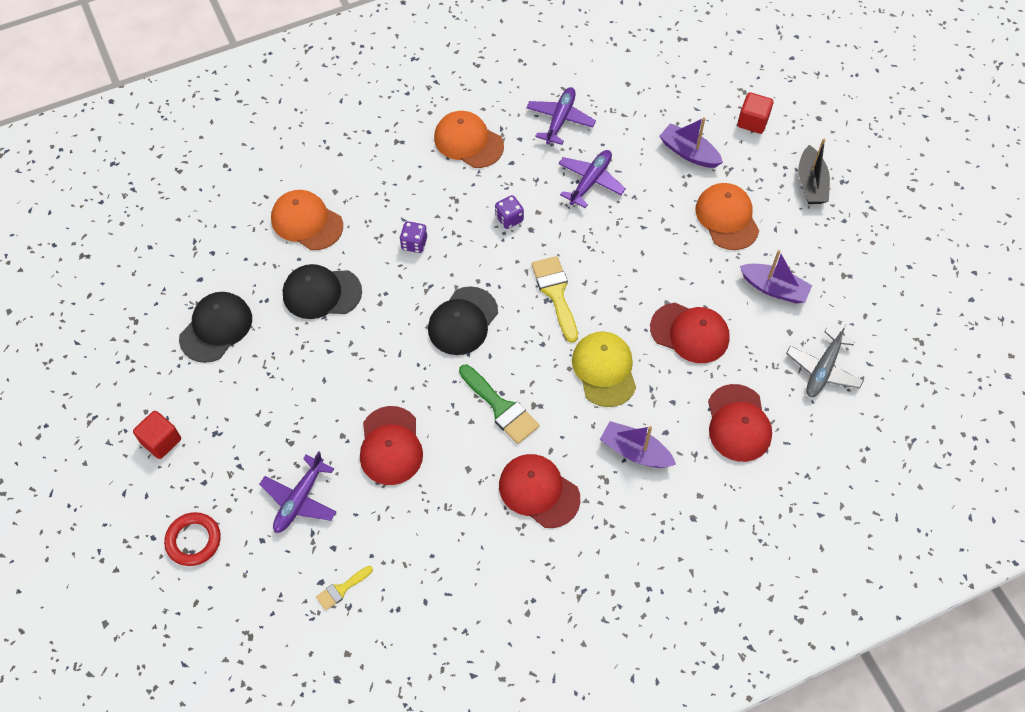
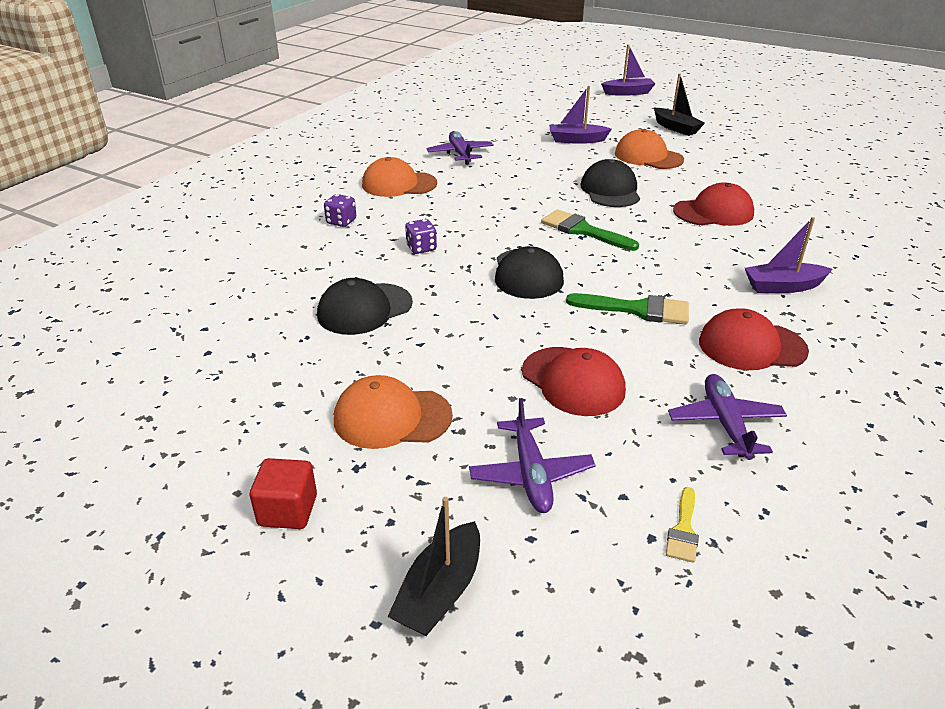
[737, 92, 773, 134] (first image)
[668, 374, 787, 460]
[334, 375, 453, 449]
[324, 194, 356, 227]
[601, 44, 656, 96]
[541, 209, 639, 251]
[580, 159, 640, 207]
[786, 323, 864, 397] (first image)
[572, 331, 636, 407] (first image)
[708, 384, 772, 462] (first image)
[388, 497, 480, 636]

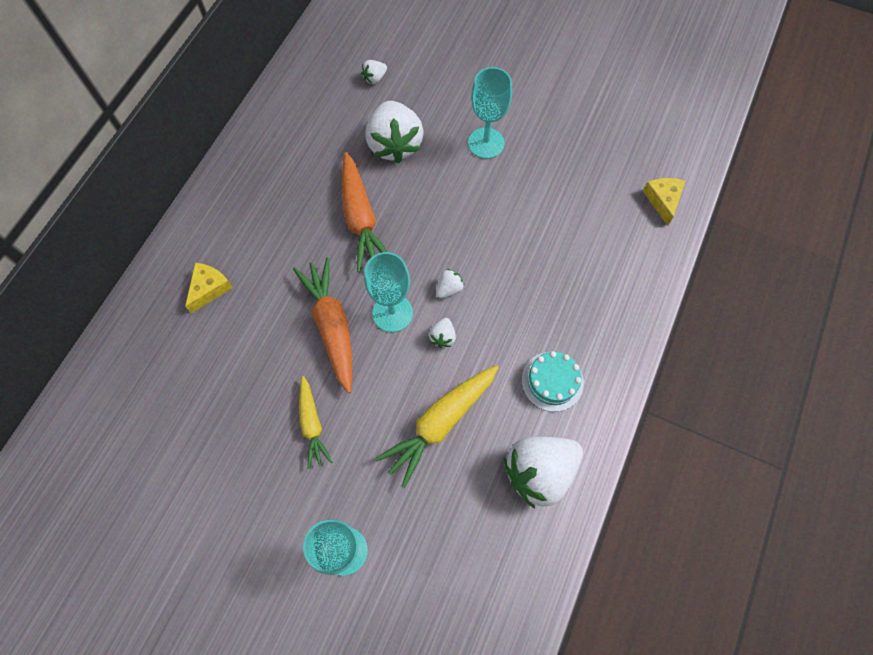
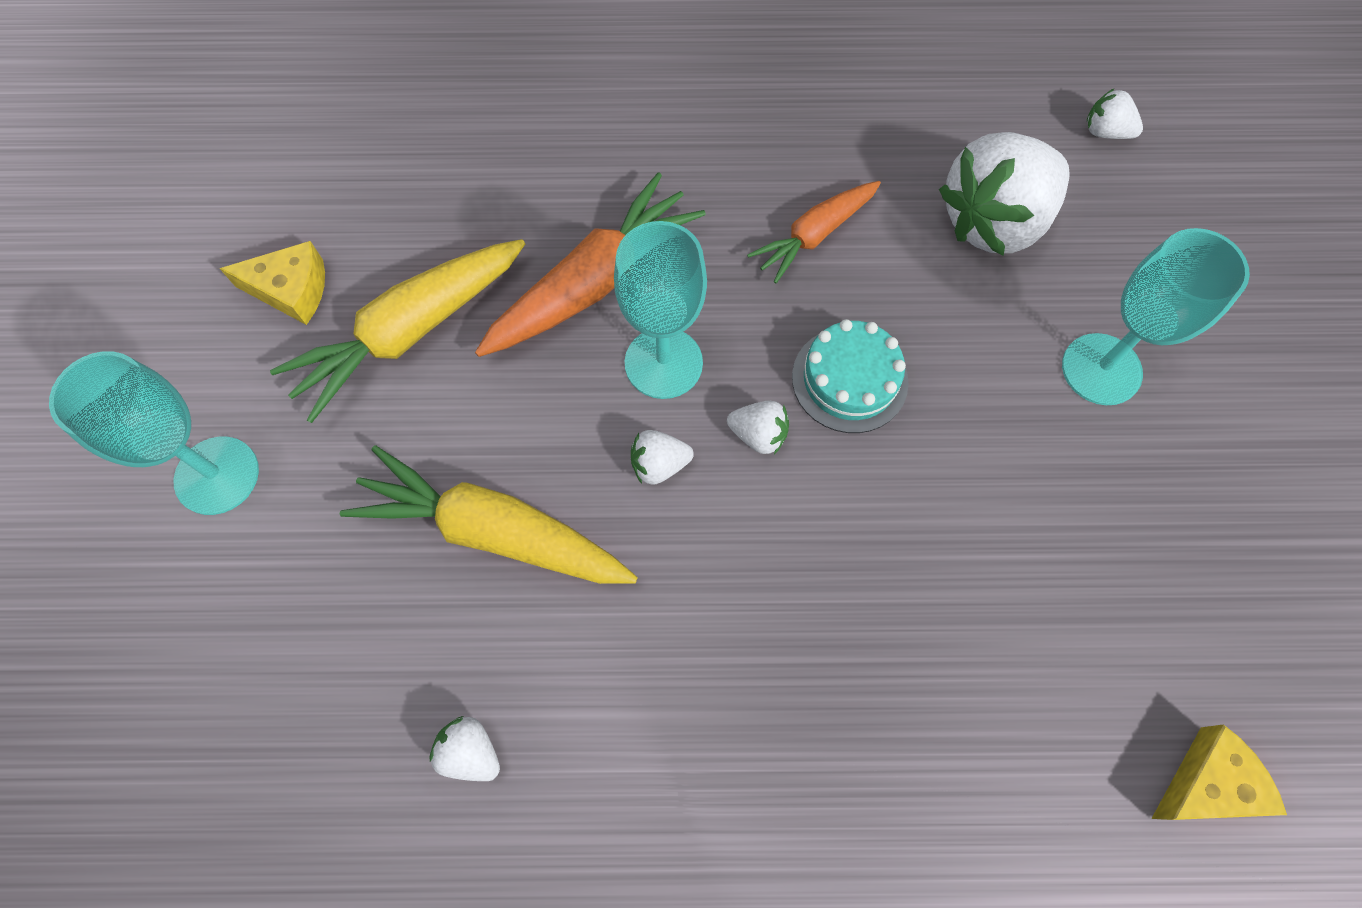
[747, 181, 881, 283]
[219, 241, 325, 325]
[792, 319, 909, 433]
[270, 239, 525, 423]
[430, 716, 500, 781]

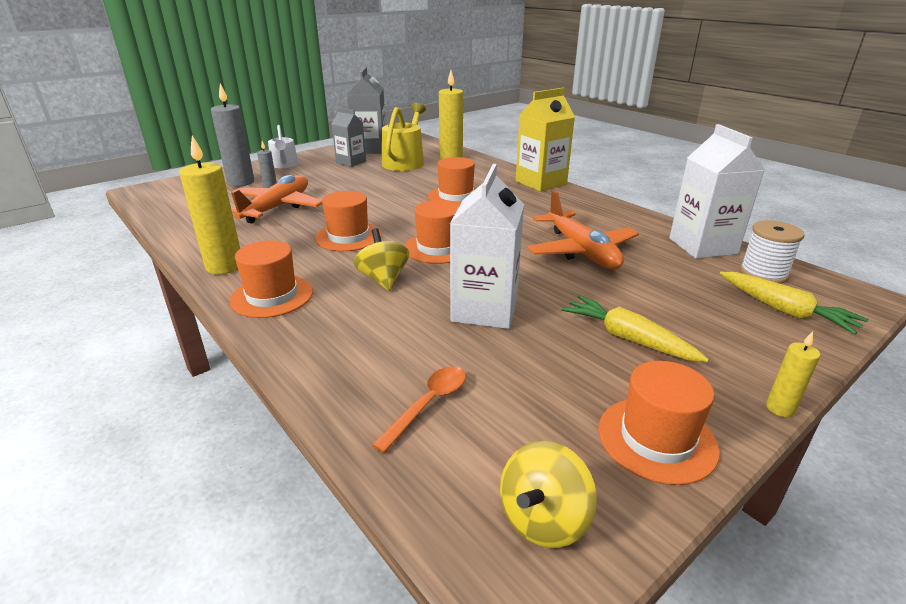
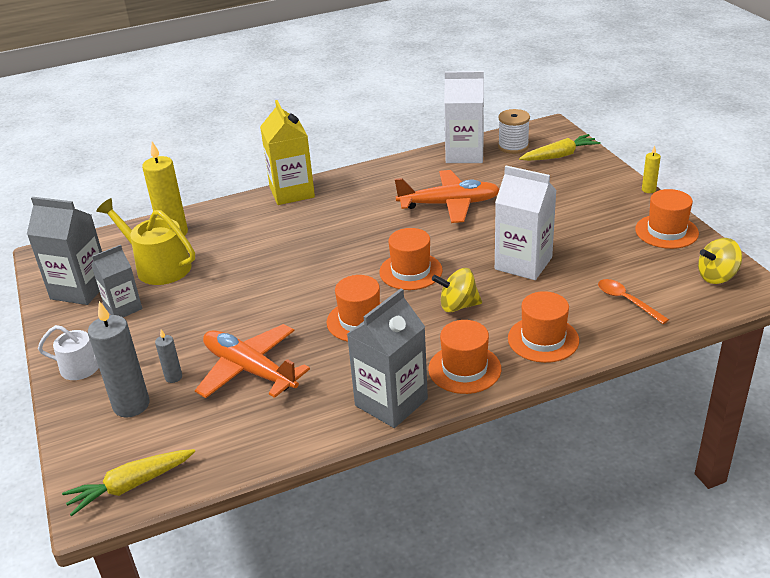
[347, 288, 428, 428]
[508, 291, 579, 363]
[62, 449, 195, 516]
[698, 238, 742, 284]

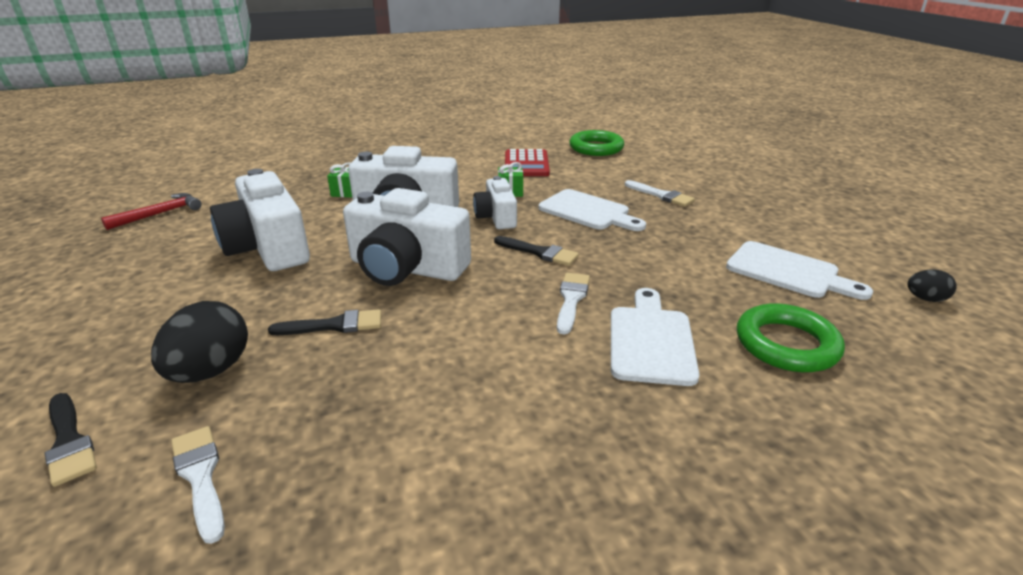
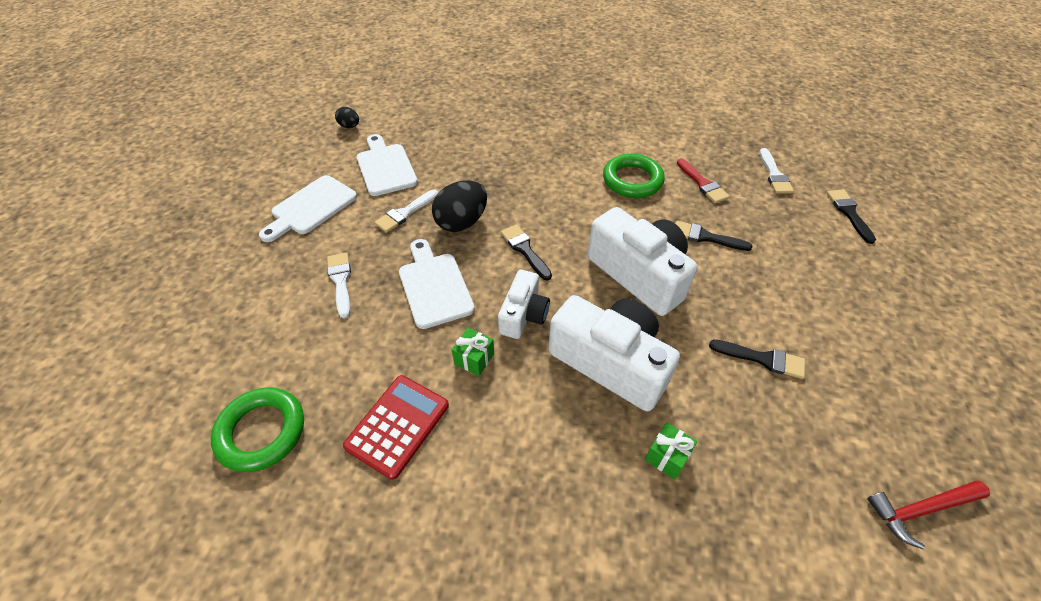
[709, 340, 805, 379]
[374, 189, 438, 233]
[259, 175, 357, 242]
[432, 180, 487, 232]
[603, 154, 665, 198]
[677, 158, 730, 203]

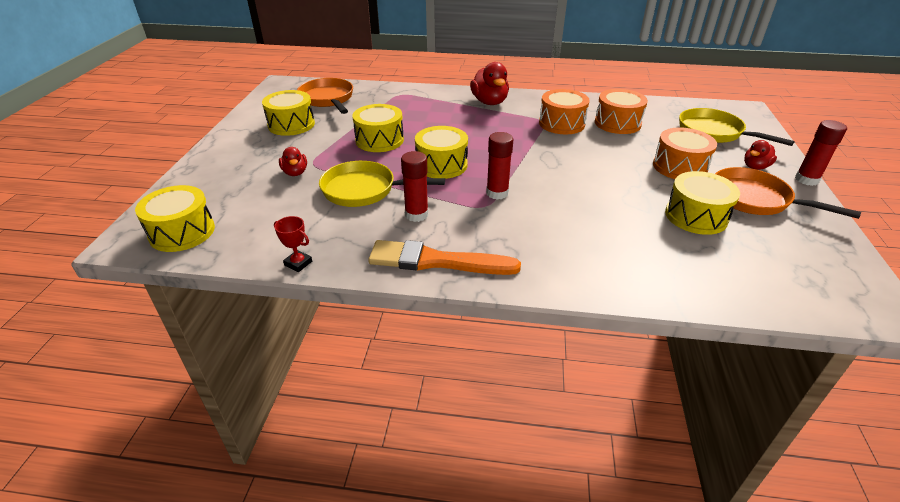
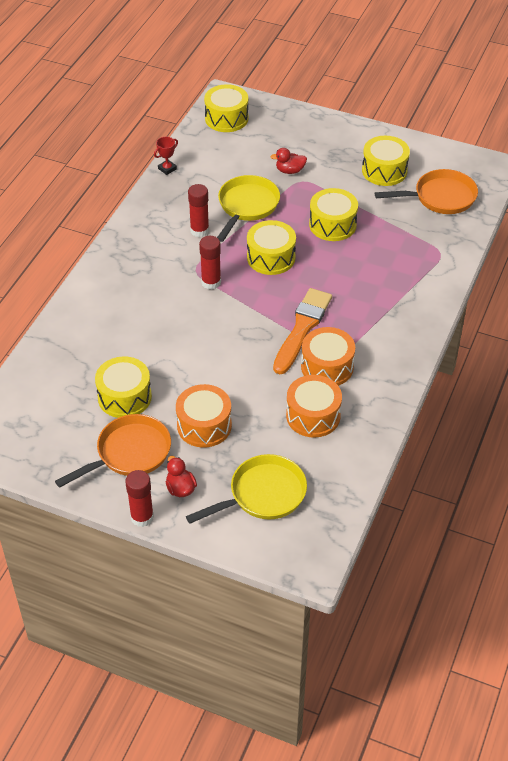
[470, 62, 509, 105] (first image)
[273, 288, 332, 374]

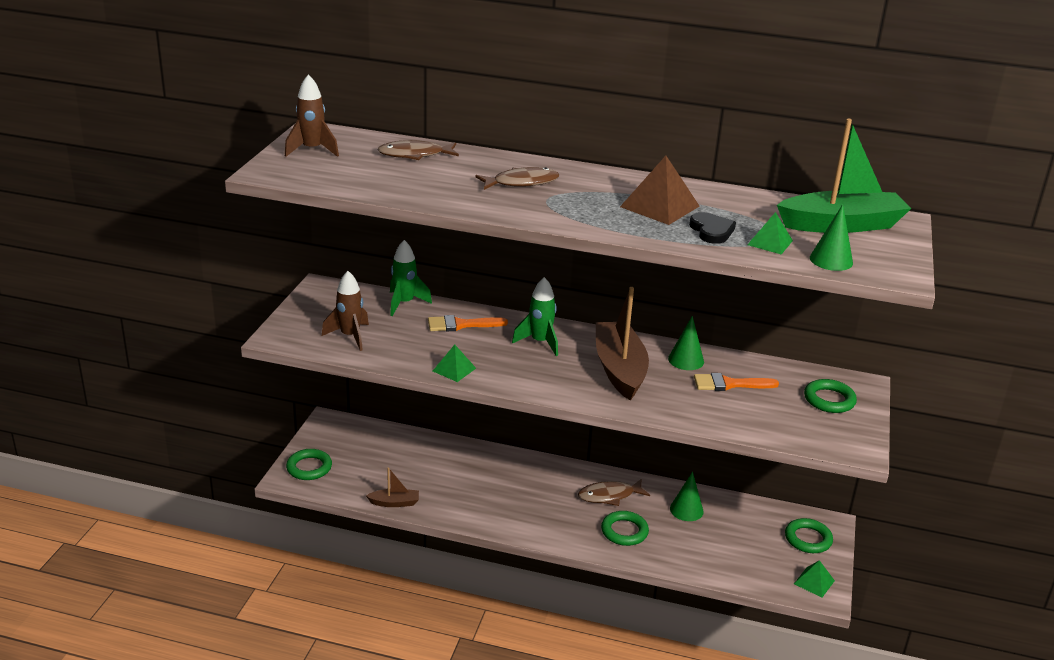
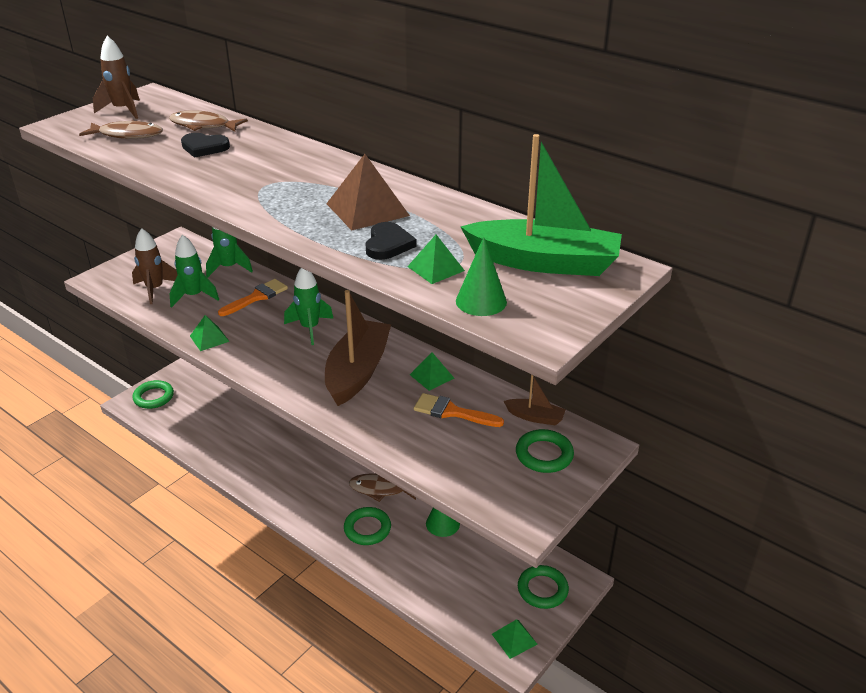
[79, 120, 163, 139]
[218, 279, 288, 316]
[410, 352, 455, 391]
[503, 375, 566, 426]
[181, 133, 230, 158]
[169, 235, 219, 308]

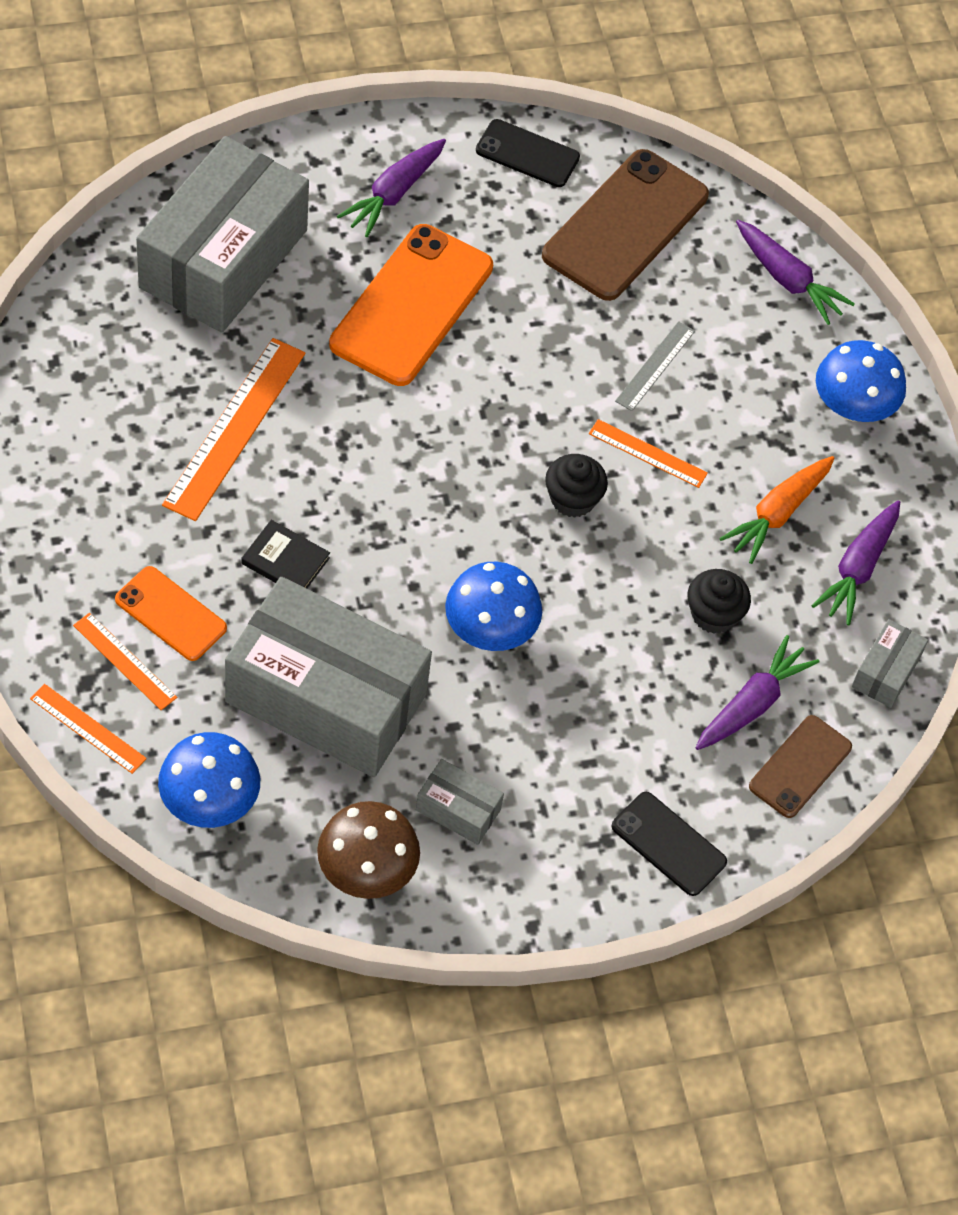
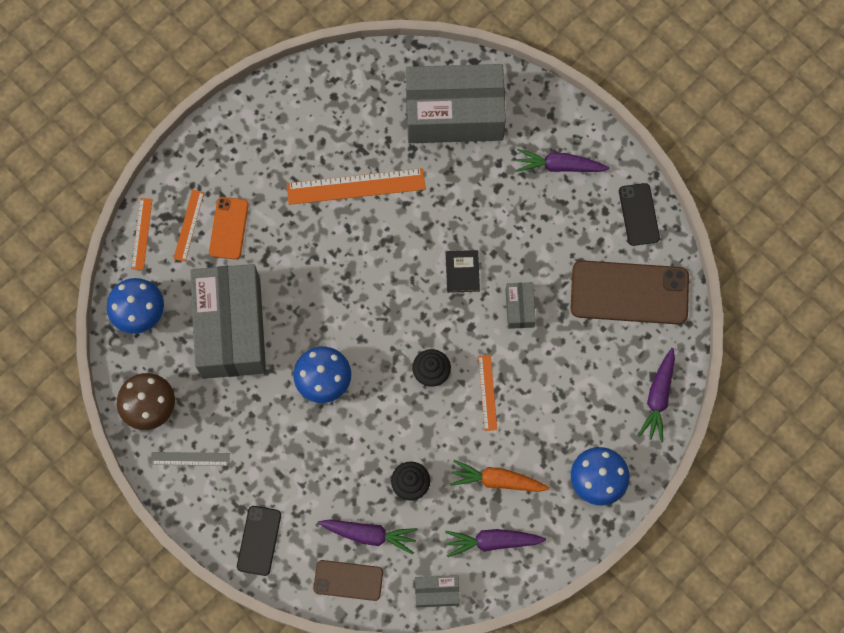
[329, 224, 493, 386] (first image)
[151, 452, 230, 466]
[446, 250, 480, 293]
[506, 282, 536, 329]

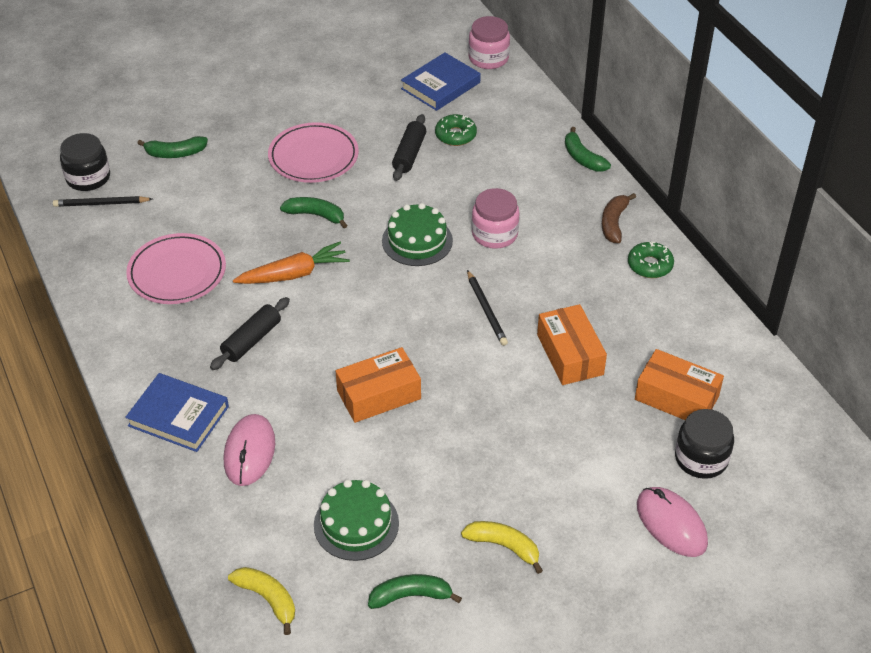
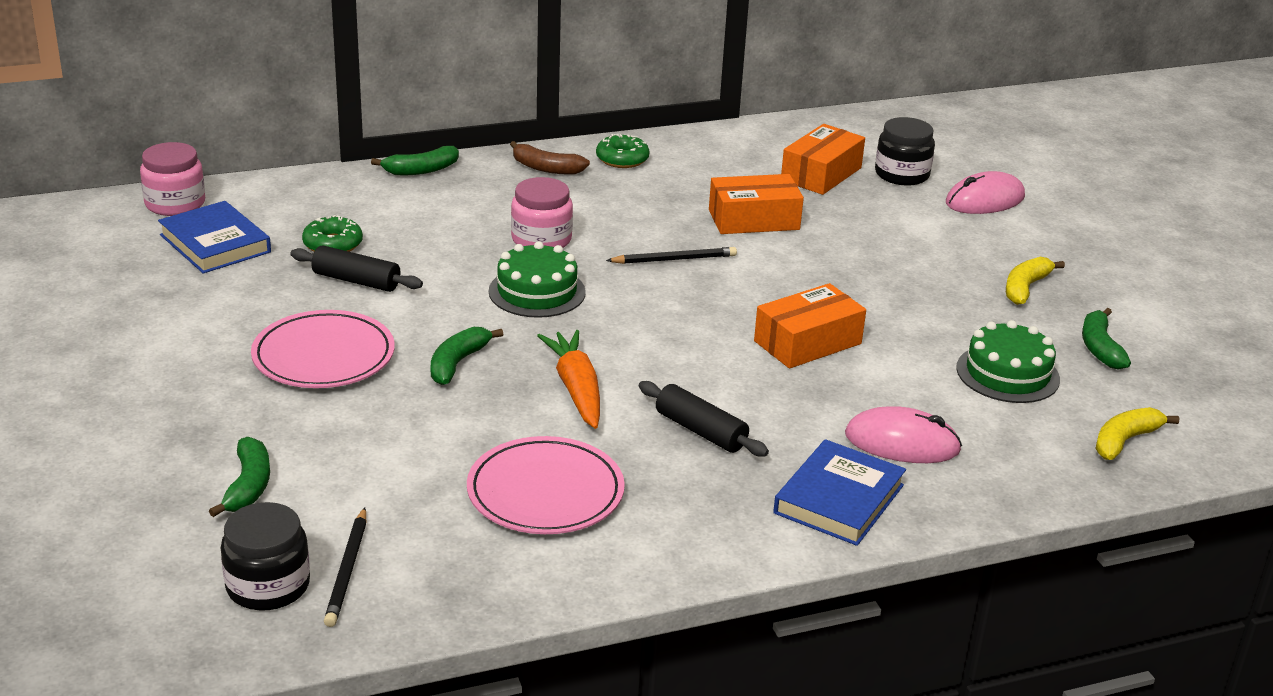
[754, 283, 866, 369]

